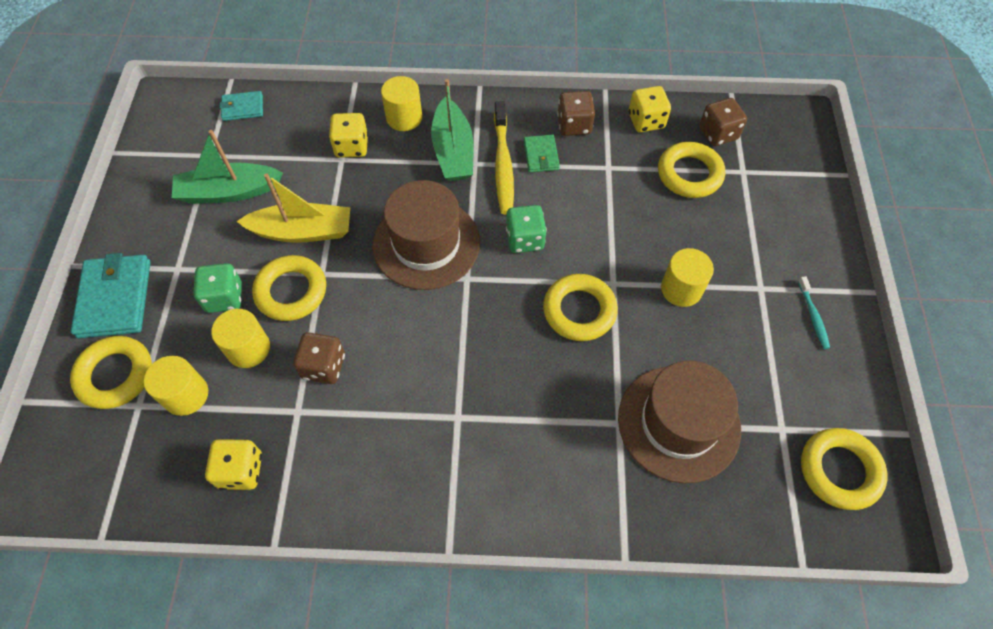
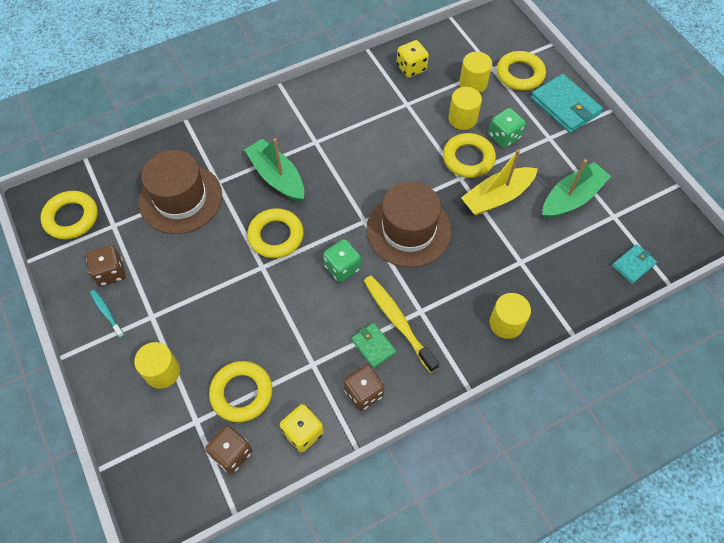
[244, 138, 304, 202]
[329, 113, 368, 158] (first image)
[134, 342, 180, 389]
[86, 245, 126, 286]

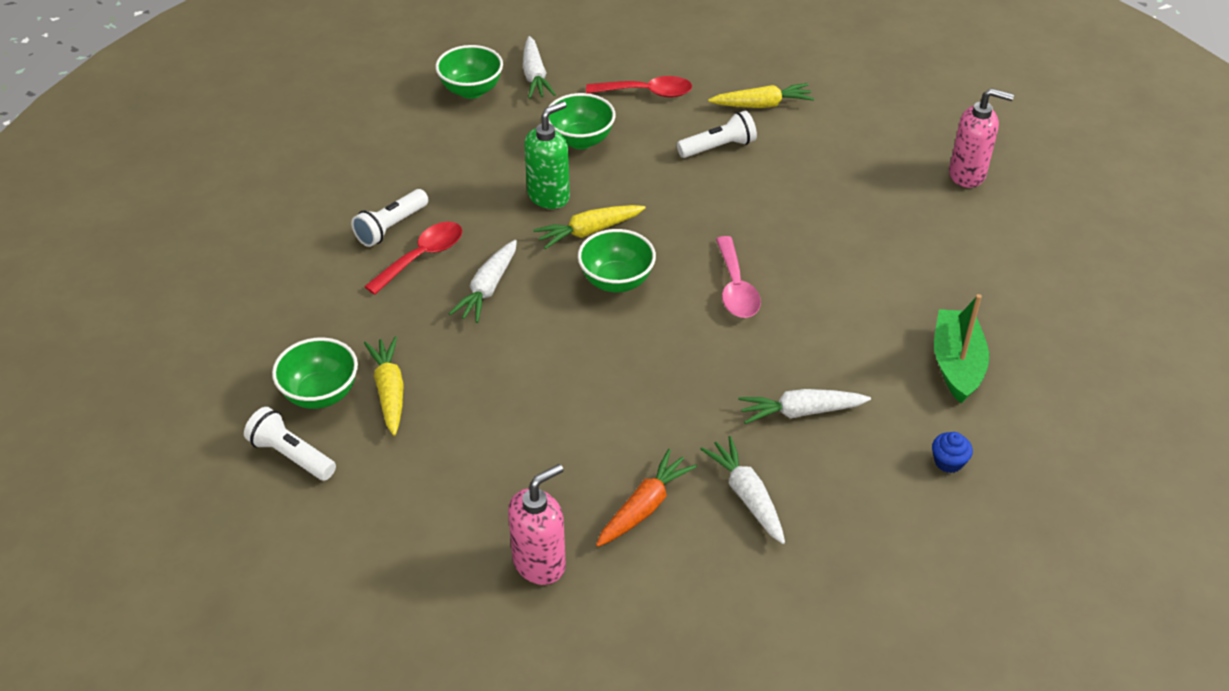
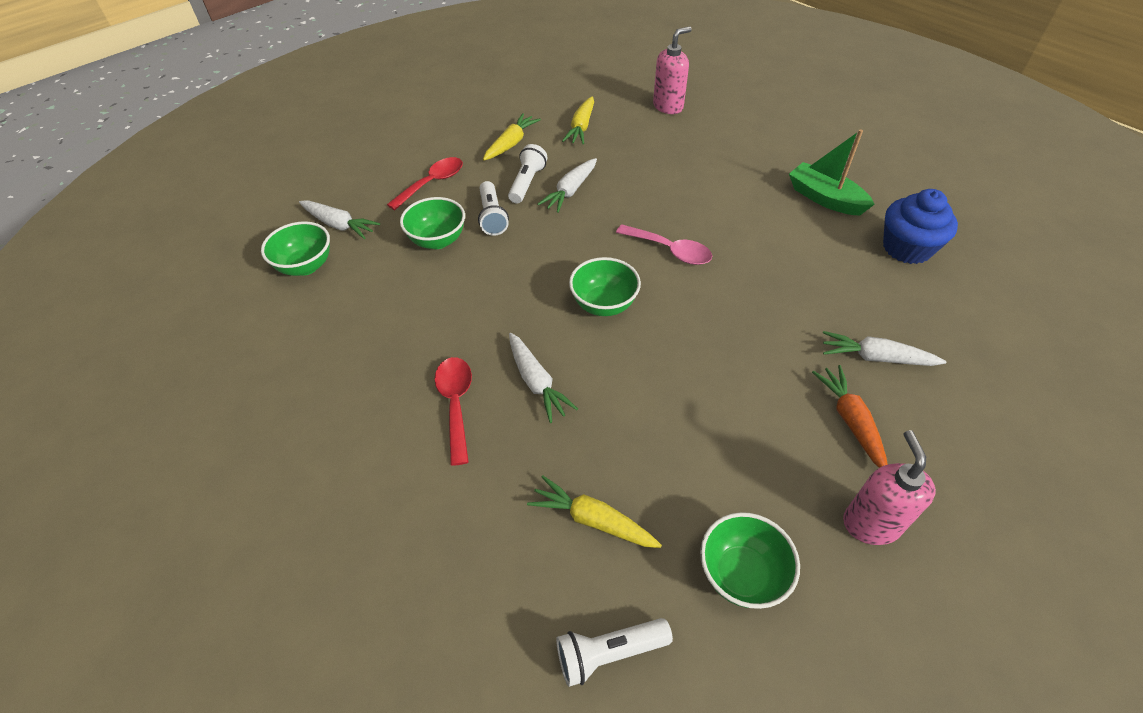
[524, 101, 570, 209] (first image)
[478, 181, 509, 236]
[562, 96, 594, 144]
[700, 512, 800, 609]
[538, 158, 597, 213]
[883, 189, 958, 264]

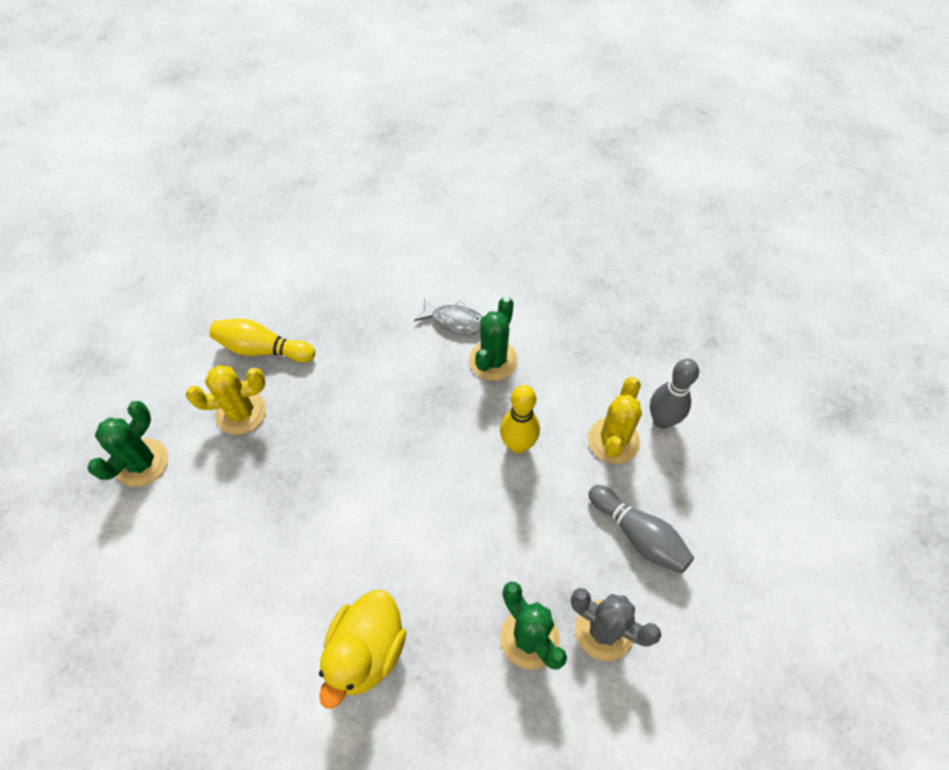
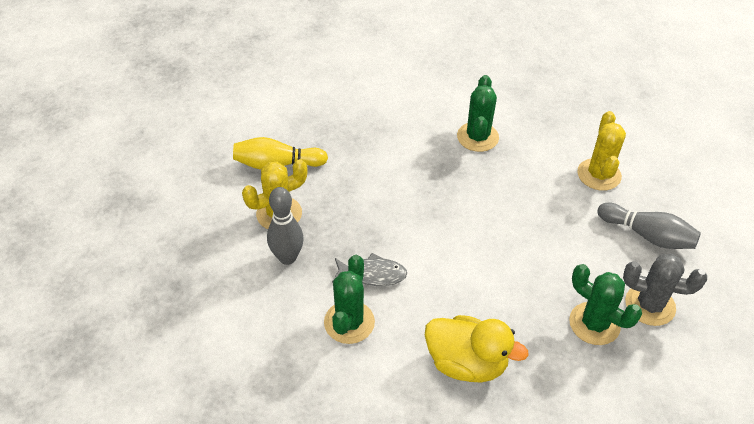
[332, 253, 407, 286]
[267, 187, 304, 265]
[500, 385, 540, 454] (first image)
[324, 255, 375, 344]
[425, 315, 529, 383]

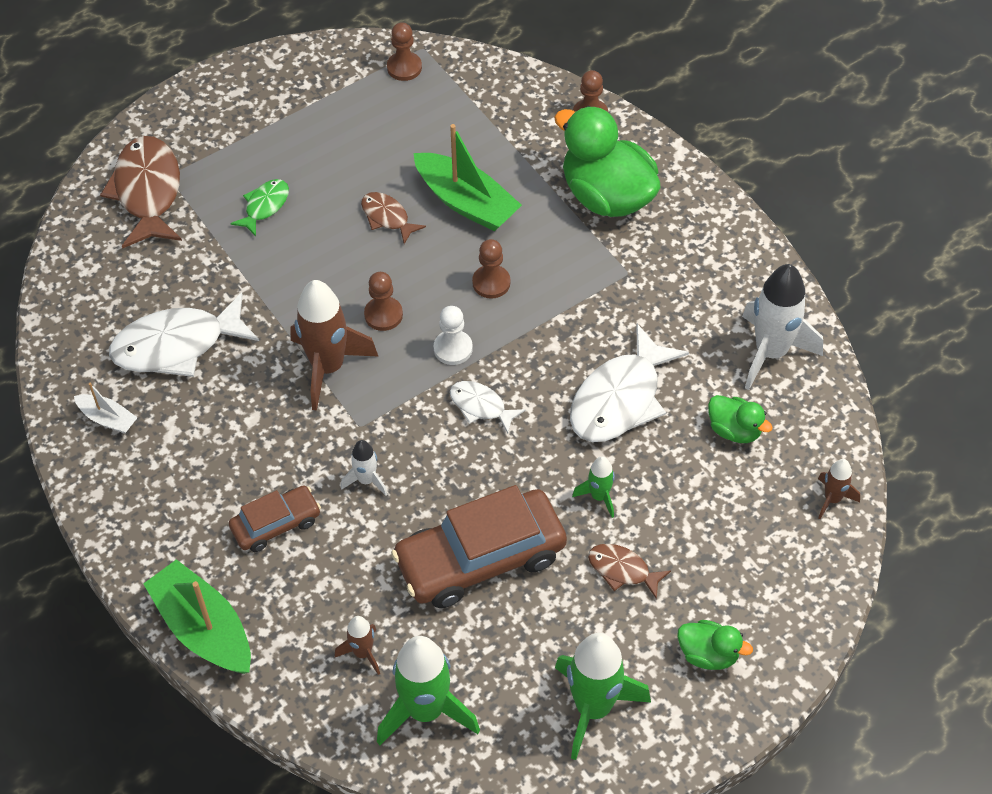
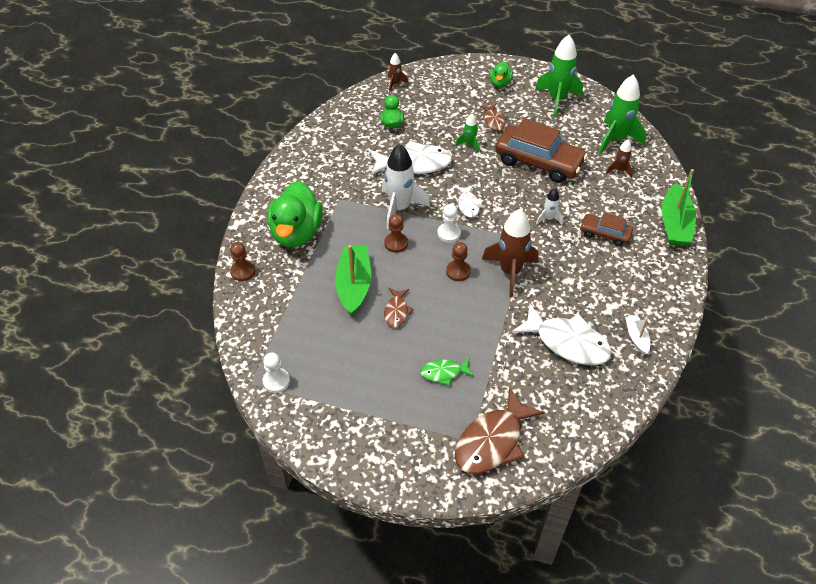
[263, 353, 290, 393]
[382, 144, 430, 229]
[490, 61, 513, 88]

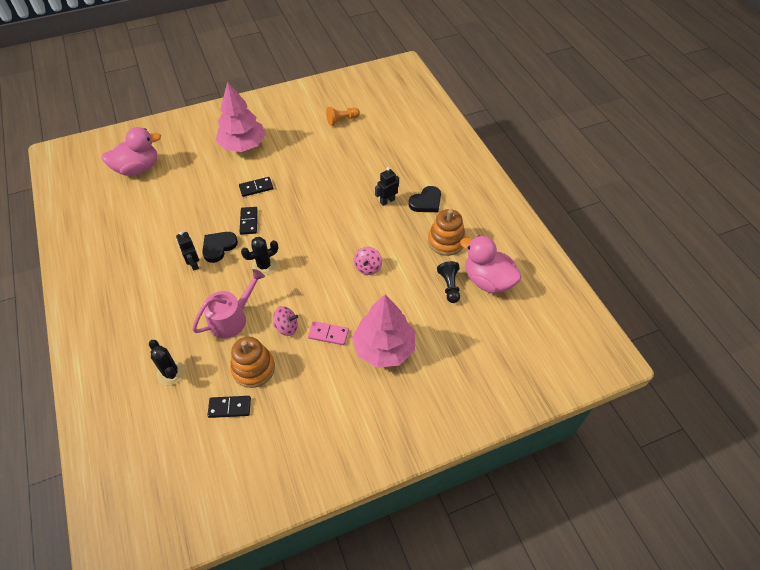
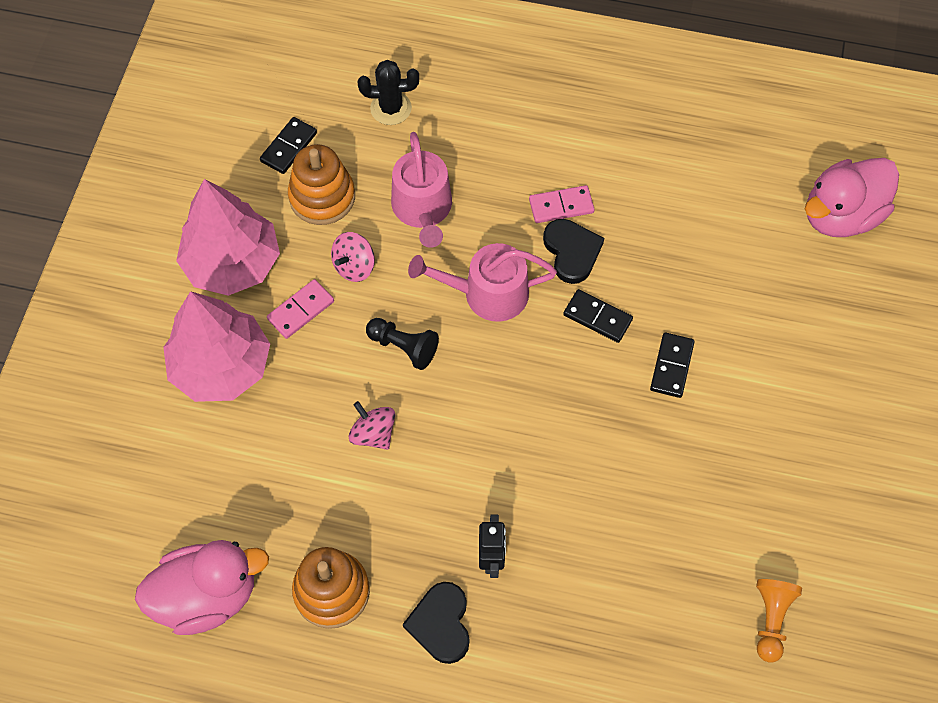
[176, 179, 280, 296]
[805, 158, 899, 237]
[529, 185, 595, 223]
[408, 243, 557, 322]
[366, 318, 439, 370]

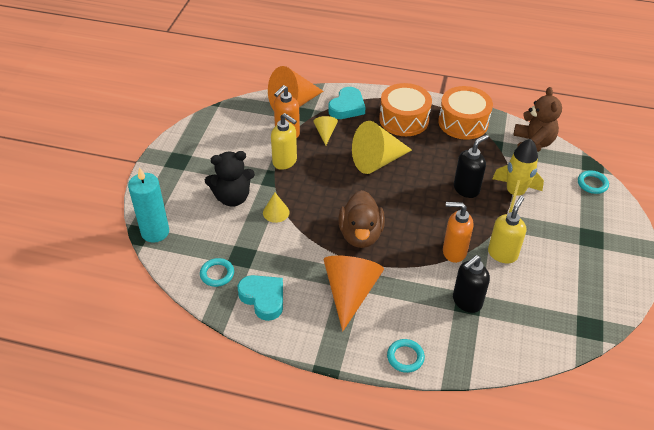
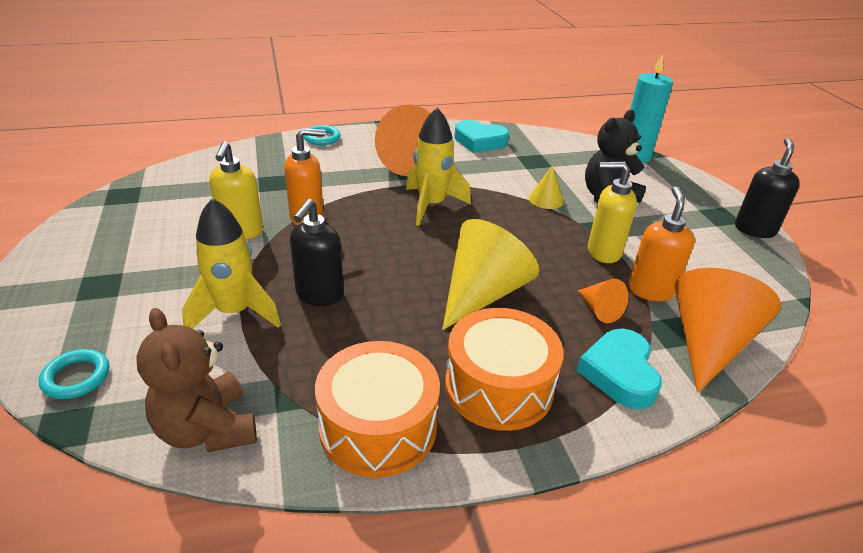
[578, 279, 628, 323]
[406, 107, 471, 226]
[735, 138, 800, 238]
[200, 258, 234, 287] (first image)

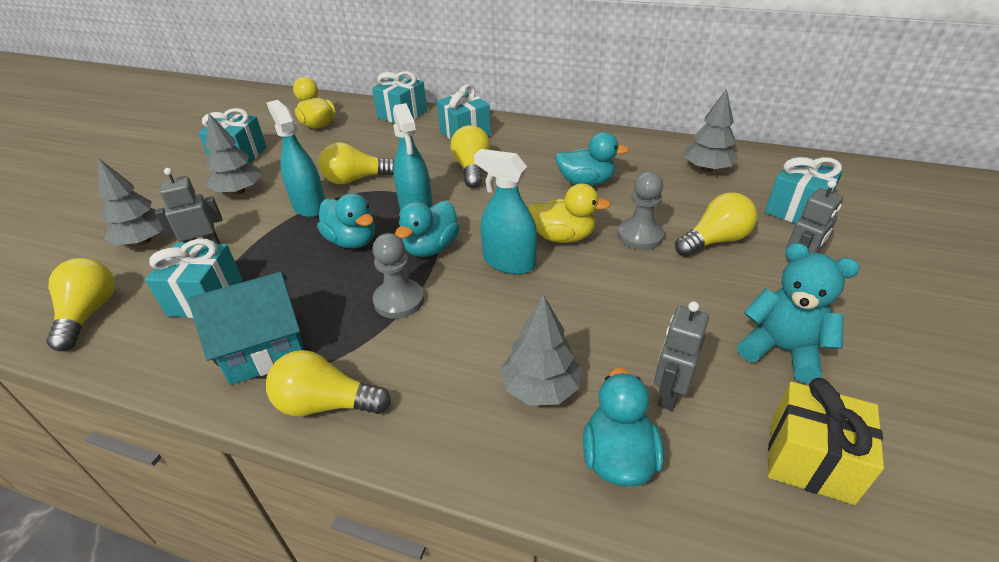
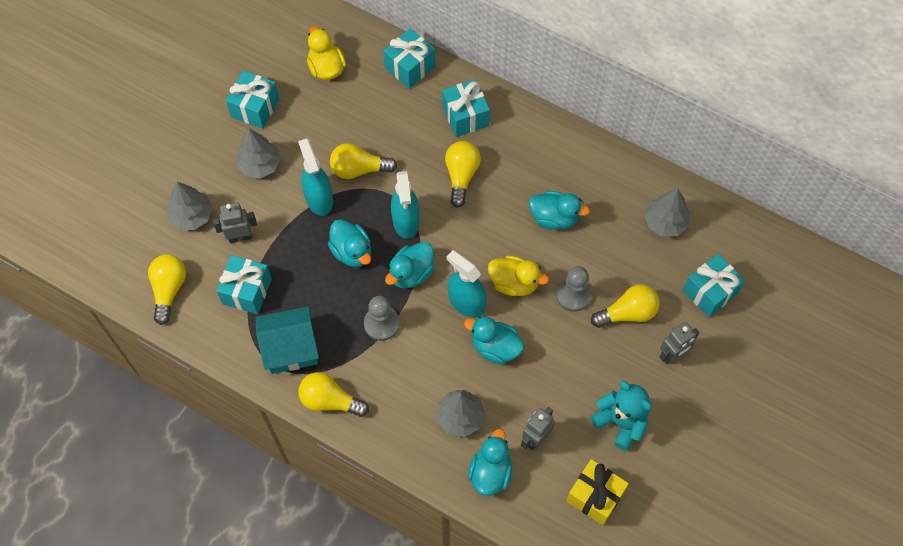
[464, 316, 524, 364]

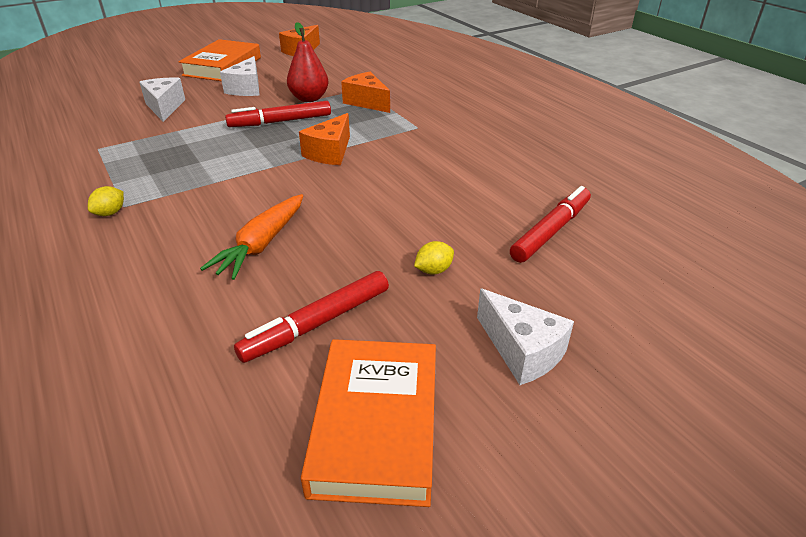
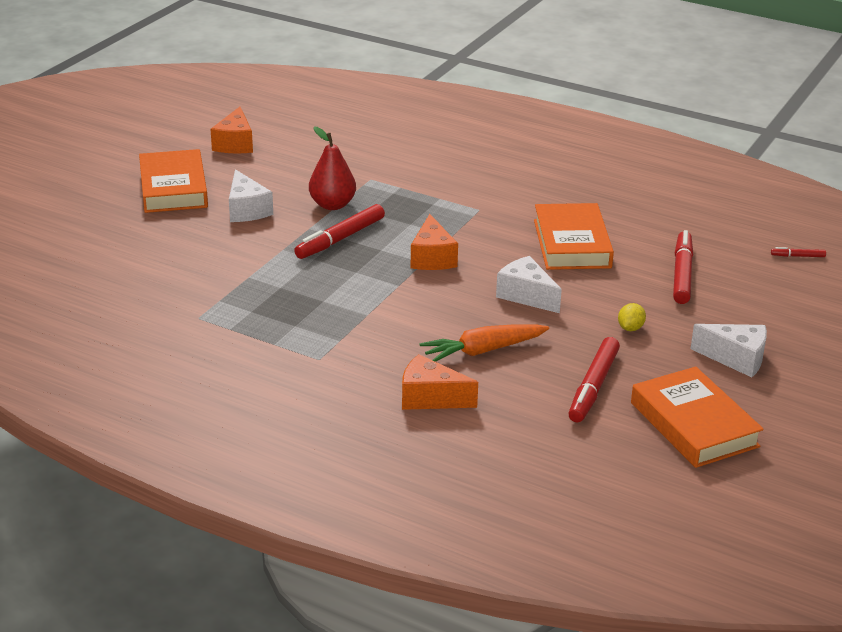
[402, 354, 478, 410]
[496, 256, 562, 313]
[88, 186, 124, 216] (first image)
[419, 324, 549, 362]
[534, 203, 614, 270]
[771, 247, 826, 257]

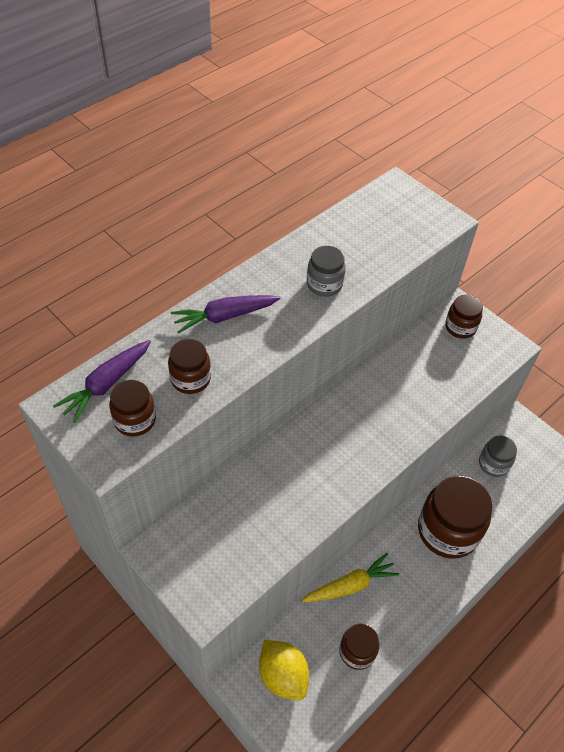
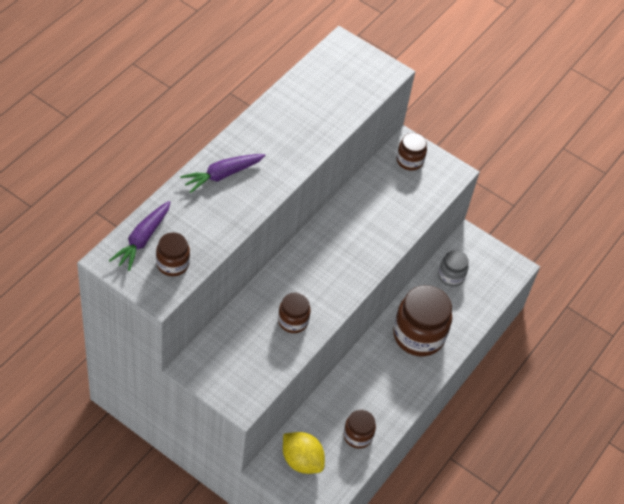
[307, 246, 346, 297] (first image)
[278, 293, 311, 333]
[302, 553, 399, 602] (first image)

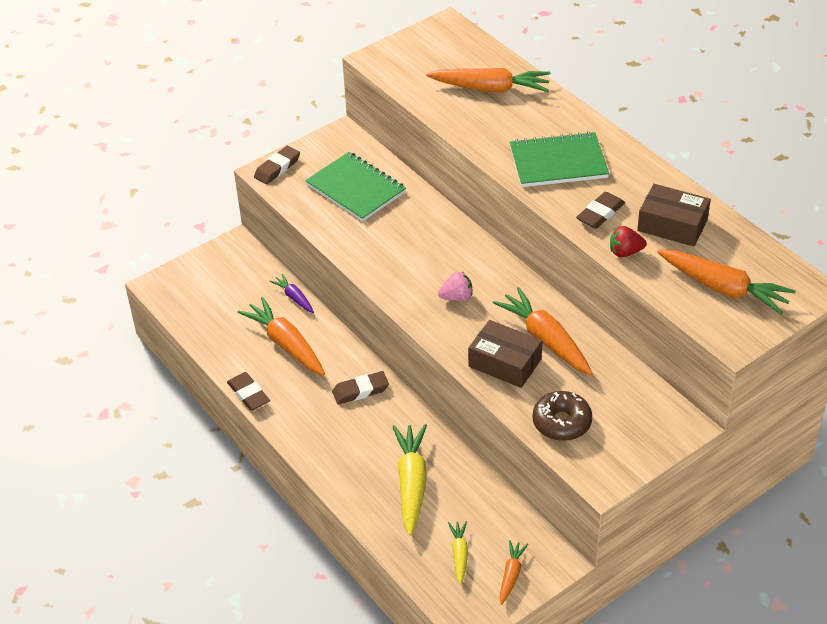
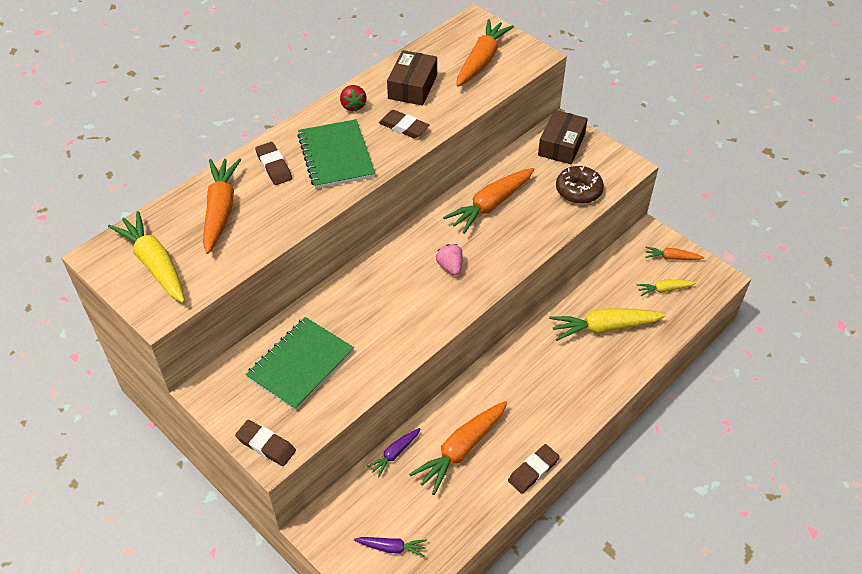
[340, 85, 367, 112]
[538, 110, 588, 165]
[255, 142, 292, 185]
[108, 211, 185, 303]
[354, 537, 427, 557]

